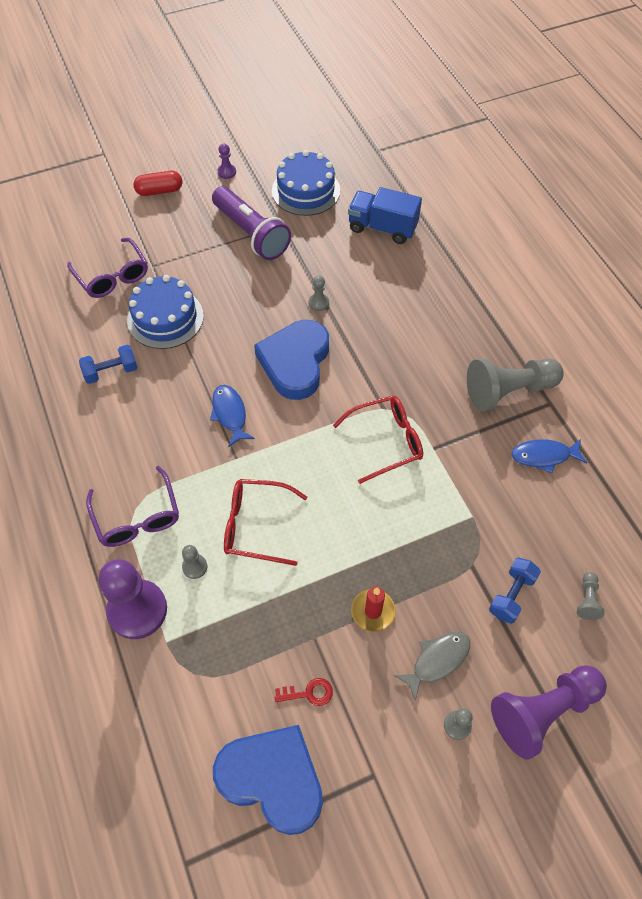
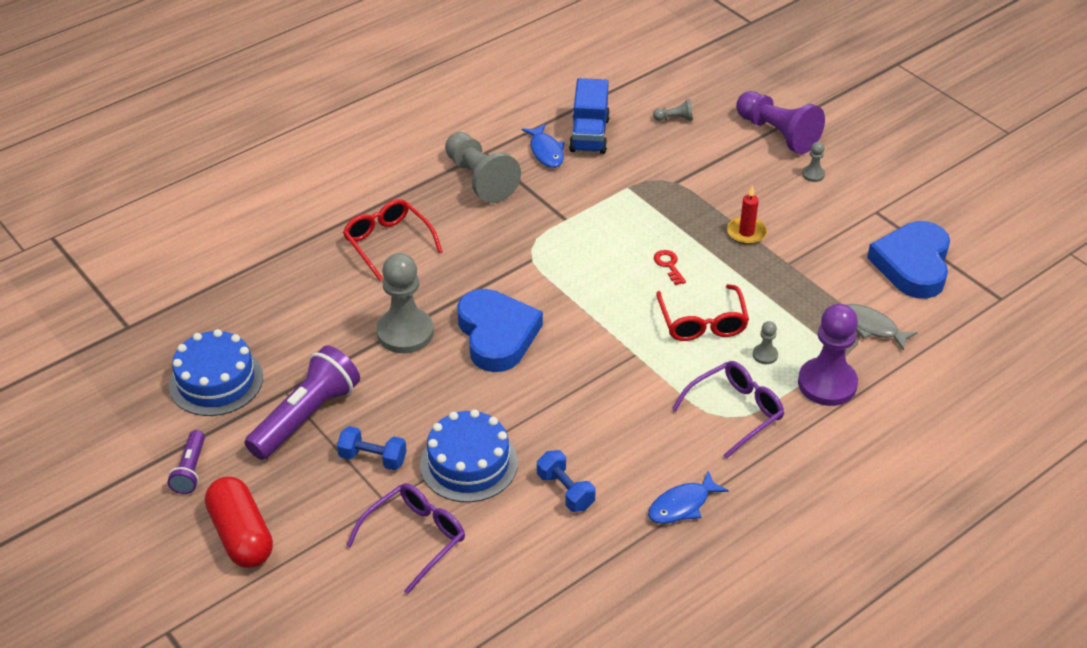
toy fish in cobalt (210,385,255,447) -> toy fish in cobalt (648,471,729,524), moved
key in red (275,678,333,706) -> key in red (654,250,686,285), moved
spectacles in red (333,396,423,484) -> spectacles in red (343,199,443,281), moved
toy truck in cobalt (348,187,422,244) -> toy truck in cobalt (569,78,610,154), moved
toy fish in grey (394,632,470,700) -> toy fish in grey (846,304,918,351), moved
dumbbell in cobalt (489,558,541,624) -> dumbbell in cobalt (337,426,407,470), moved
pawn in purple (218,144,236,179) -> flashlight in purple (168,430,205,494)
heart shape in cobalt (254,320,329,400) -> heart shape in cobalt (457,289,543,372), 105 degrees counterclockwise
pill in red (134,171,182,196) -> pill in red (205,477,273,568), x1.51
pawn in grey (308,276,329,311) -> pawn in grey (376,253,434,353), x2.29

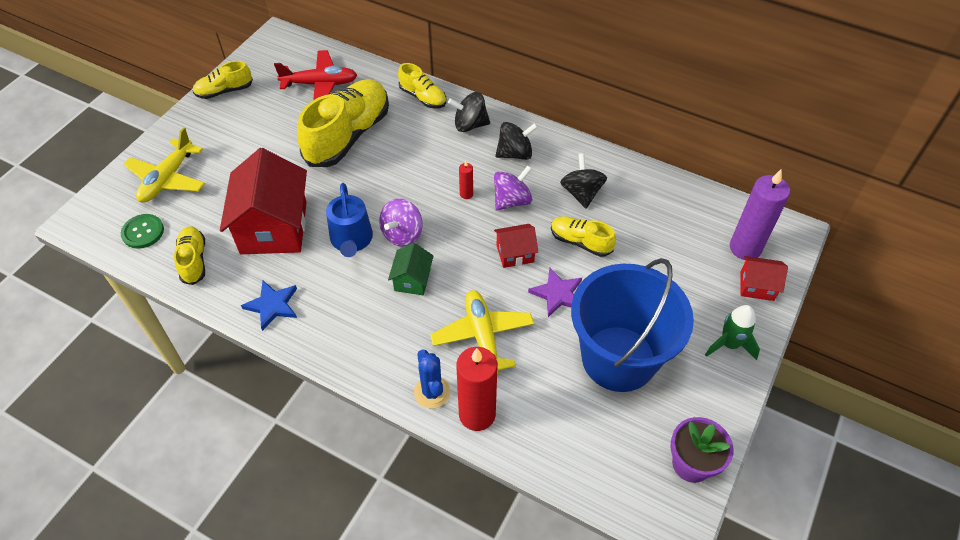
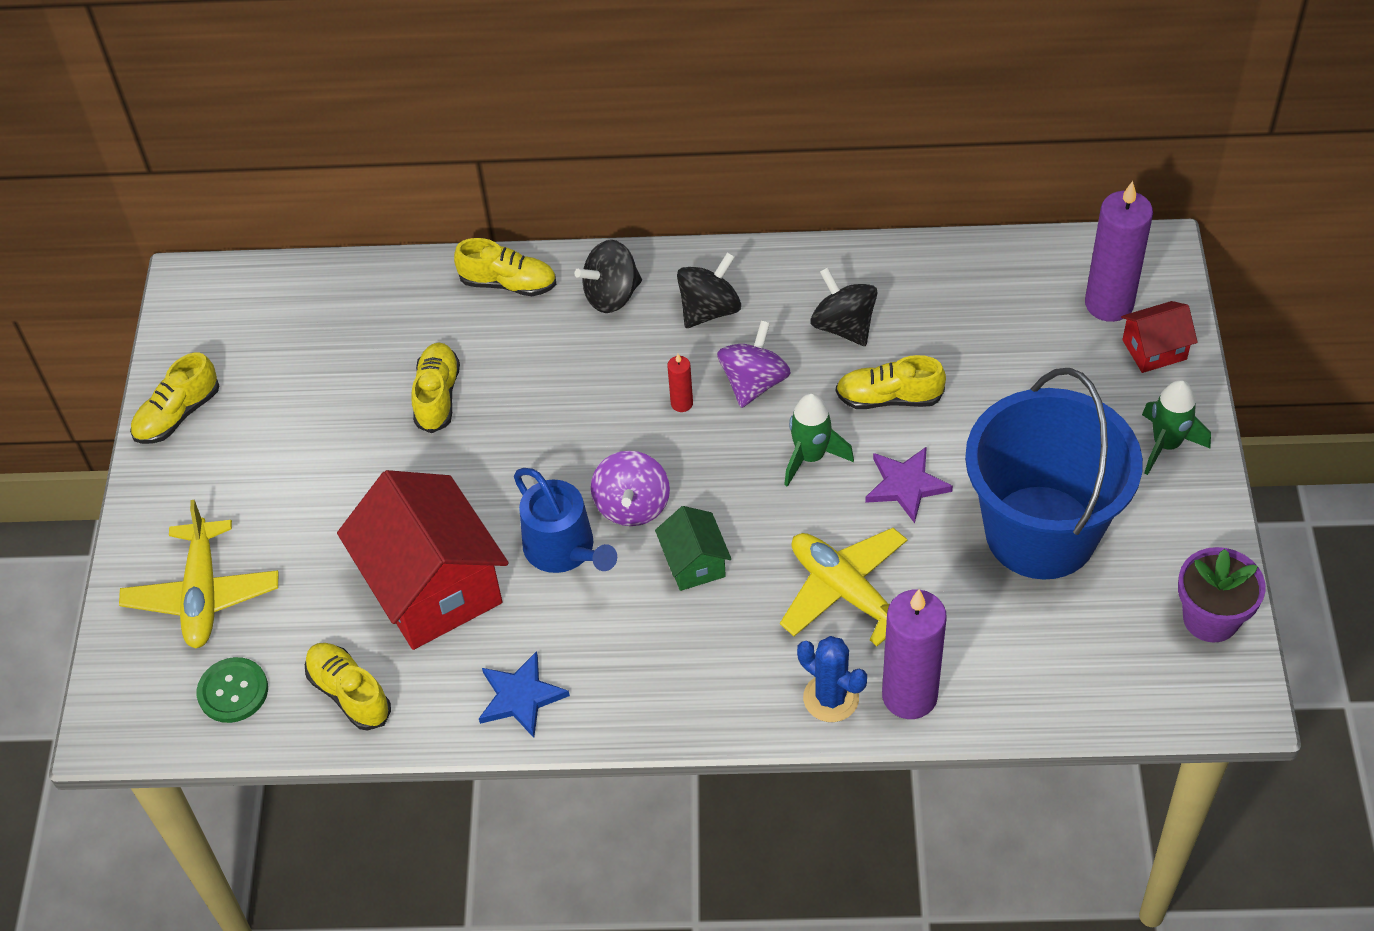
plane in red (274,50,357,100) -> none
toy house in red (494,224,538,268) -> toy rocket in emerald (784,393,854,487)
wax candle in red (456,347,497,431) -> wax candle in purple (882,590,947,719)
sneaker in yellow (297,79,389,167) -> sneaker in yellow (411,342,460,433), x0.51

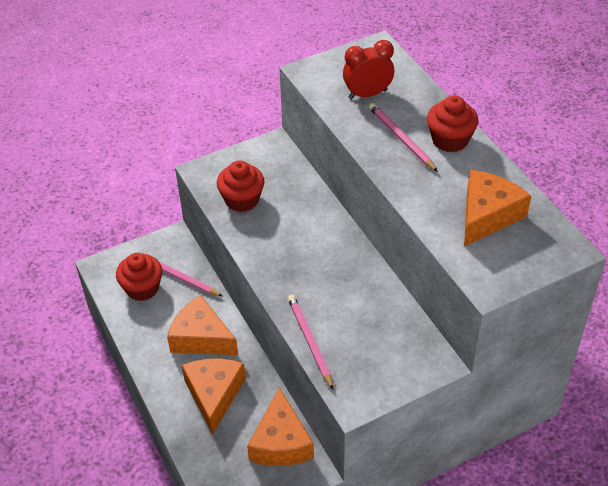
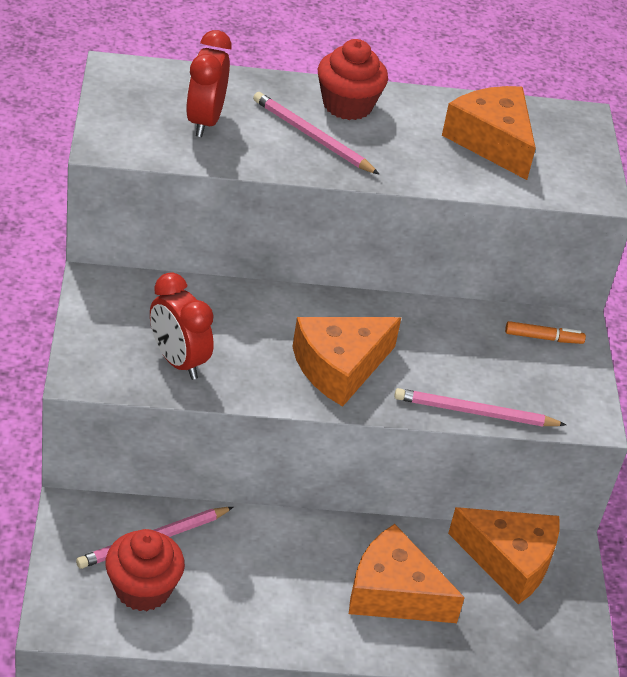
none -> marker pen in bright orange (505,321,586,344)
piece of cheese in bright orange (167,295,238,355) -> piece of cheese in bright orange (292,317,401,407), moved
fairy cake in red (217,160,264,212) -> bedside clock in red (150,272,214,380)
lead pencil in rosy (369,103,438,172) -> lead pencil in rosy (253,92,380,175), 45 degrees clockwise

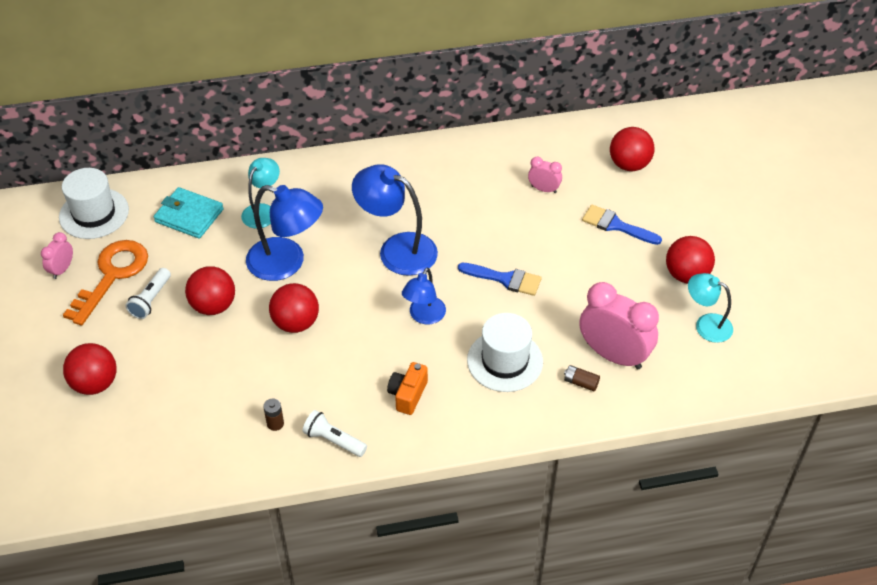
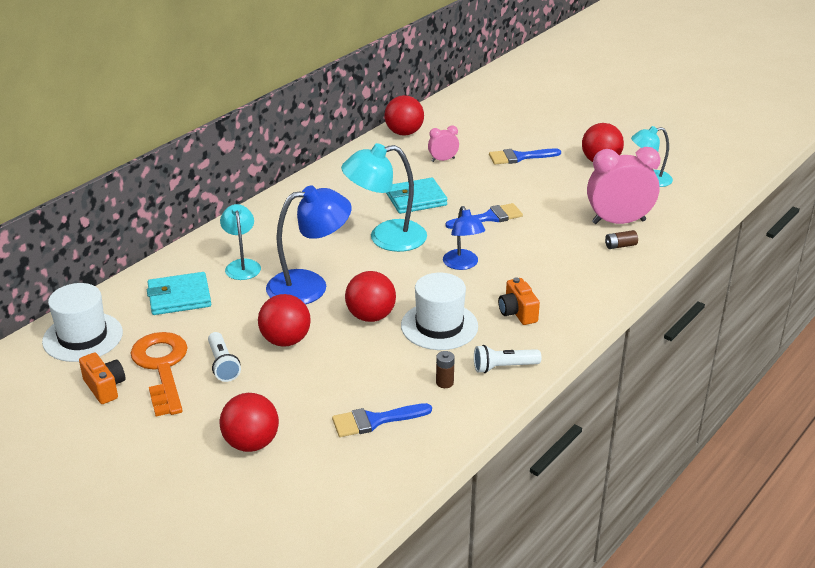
none -> paintbrush in cobalt (332,403,432,437)
none -> wallet in aqua (386,178,448,214)
hat in pure white (467,313,543,392) -> hat in pure white (401,273,478,350), moved
play ball in red (610,127,654,171) -> play ball in red (384,95,424,136), moved
bedside clock in rosy (41,232,73,279) -> compact camera in bright orange (79,353,125,404)
desk lamp in cobalt (352,164,438,276) -> desk lamp in aqua (341,143,427,252)

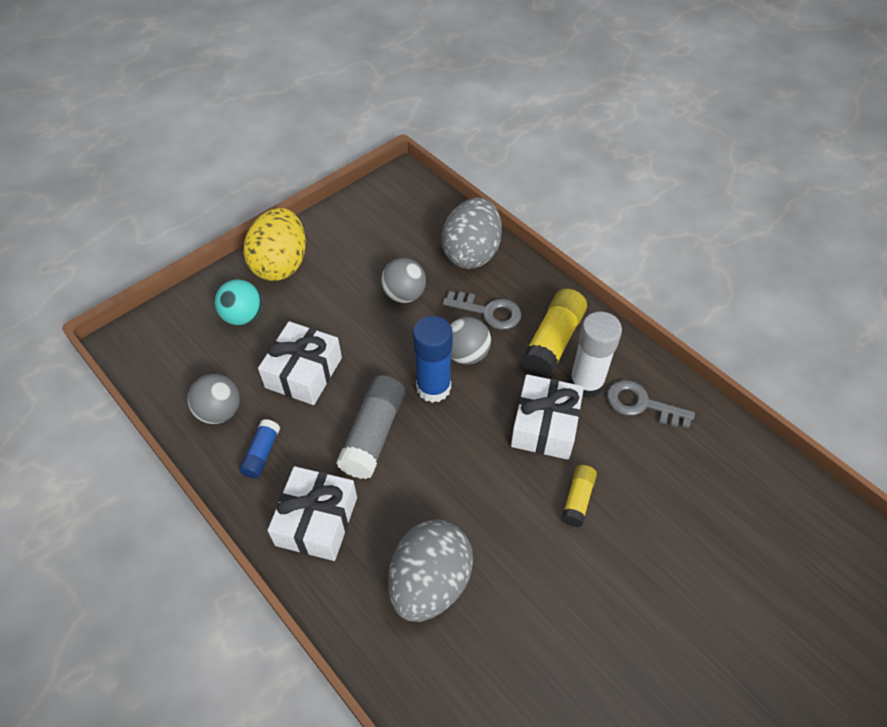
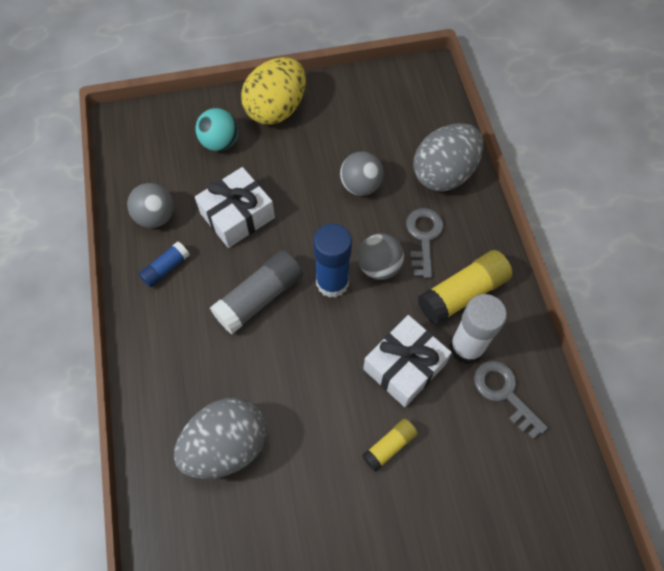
wrapped gift in pure white (268,466,357,561) -> none
key in grey (443,291,521,330) -> key in grey (406,208,444,278), 135 degrees counterclockwise

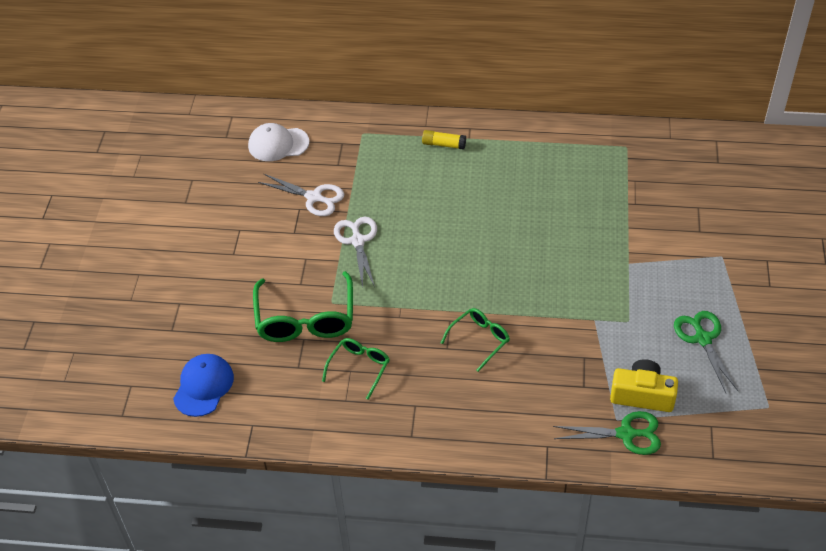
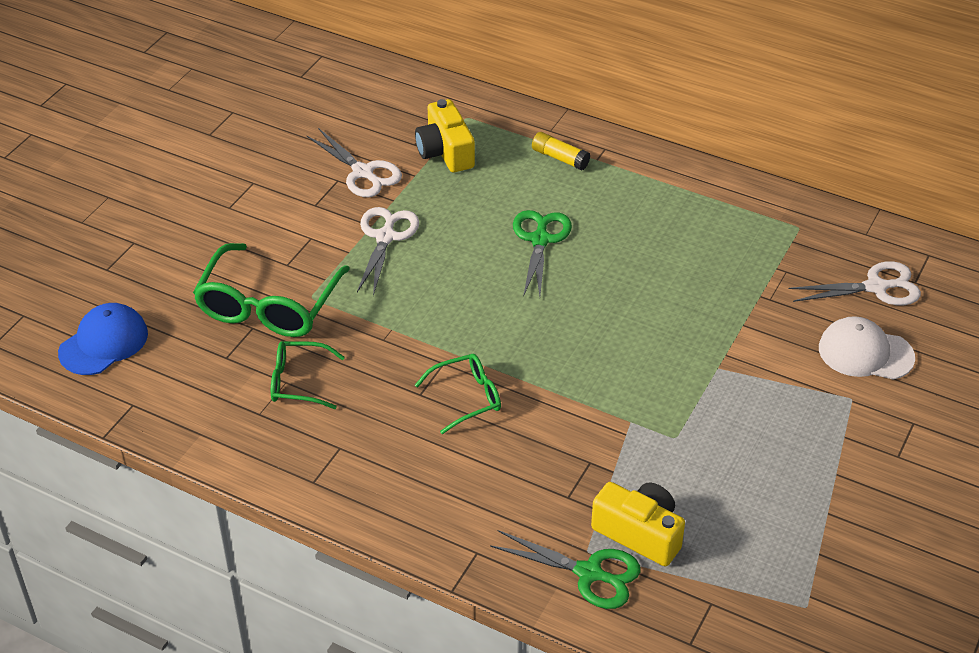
none -> compact camera in yellow (415,99,475,172)
none -> shears in pure white (789,261,921,305)
baseball cap in pure white (248,123,309,161) -> baseball cap in pure white (819,316,915,380), moved
shears in emerald (674,311,738,393) -> shears in emerald (513,210,572,297), moved
spectacles in emerald (322,338,390,400) -> spectacles in emerald (271,341,345,409), 135 degrees counterclockwise

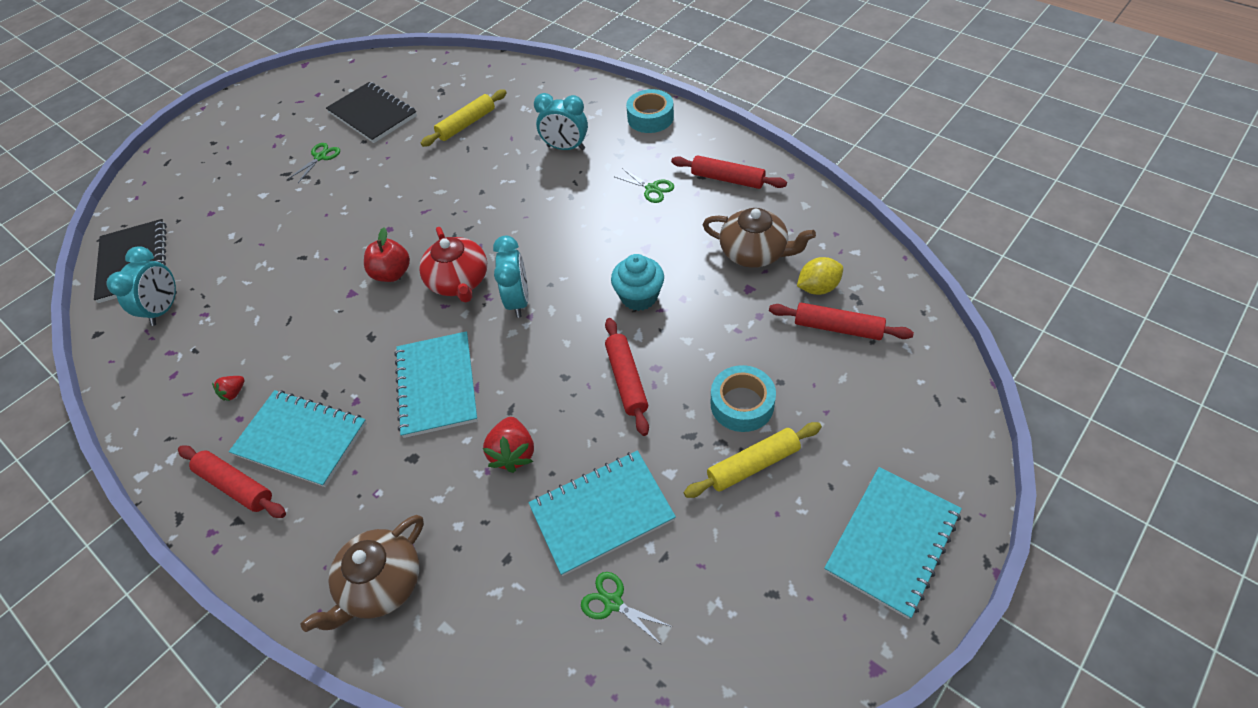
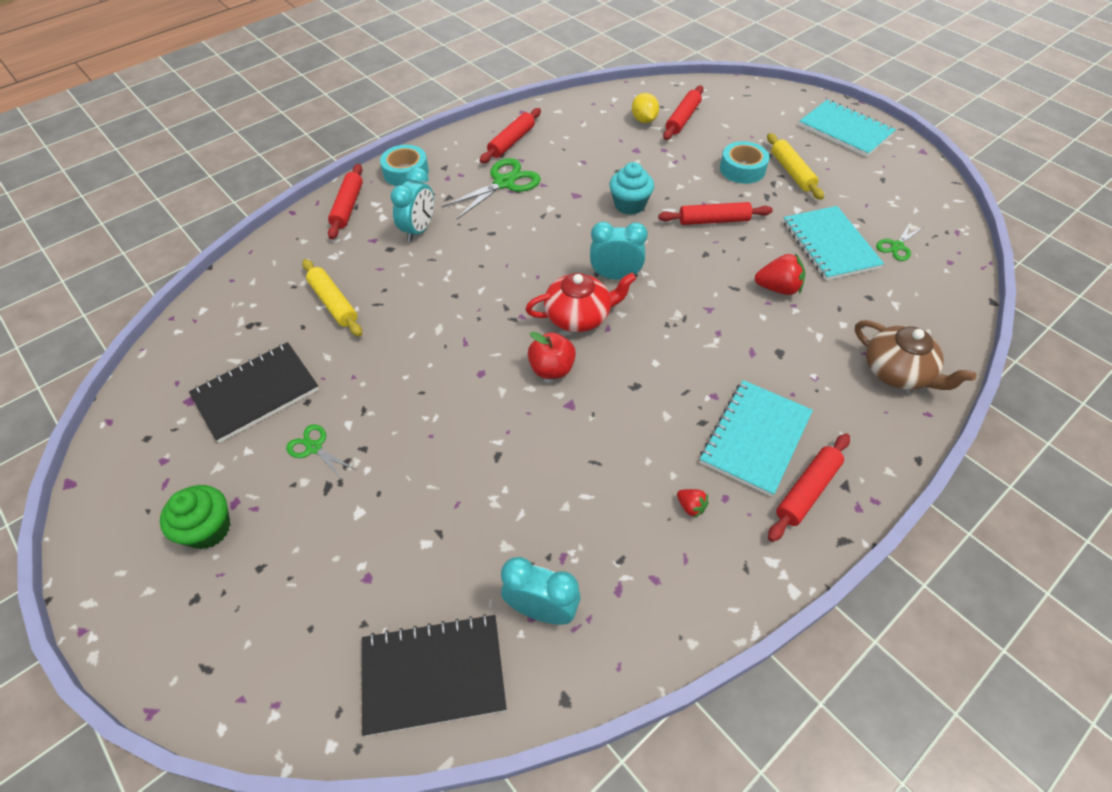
notebook in aqua (395,331,478,438) -> none
tea pot in brown (703,208,816,268) -> none
none -> fairy cake in emerald (160,485,230,549)
none -> pastry roller in red (328,164,363,239)
shears in emerald (615,168,674,203) -> shears in emerald (442,158,541,219), x1.79

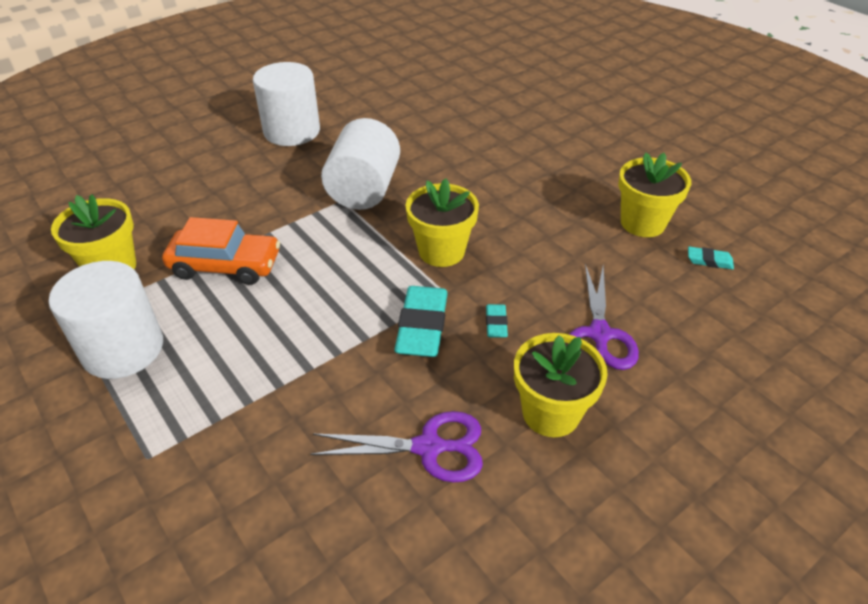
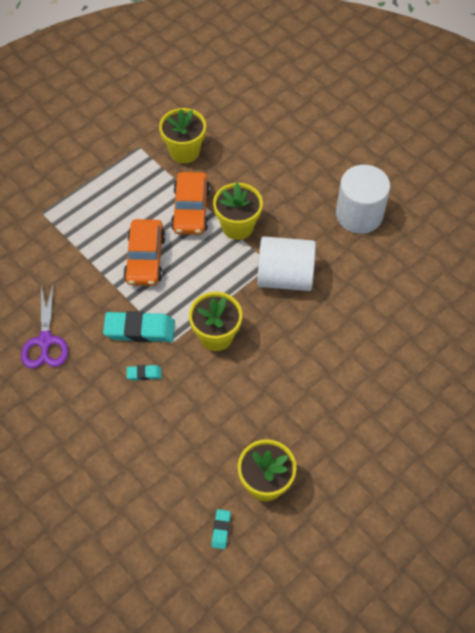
cylinder in pure white (49,261,163,379) -> none
shears in purple (569,264,639,370) -> none
none -> car in bright orange (124,219,166,286)
potted plant in yellow (514,333,608,437) -> potted plant in yellow (213,183,263,240), moved

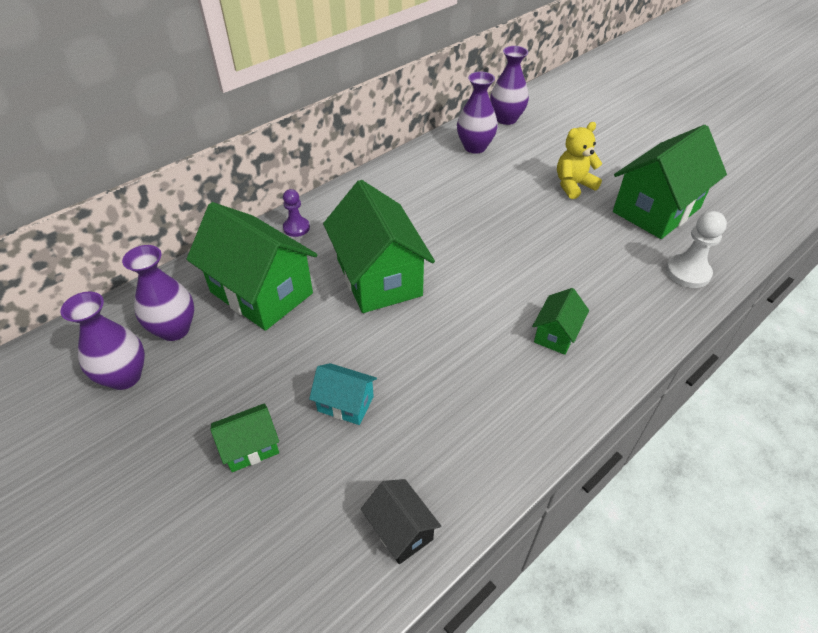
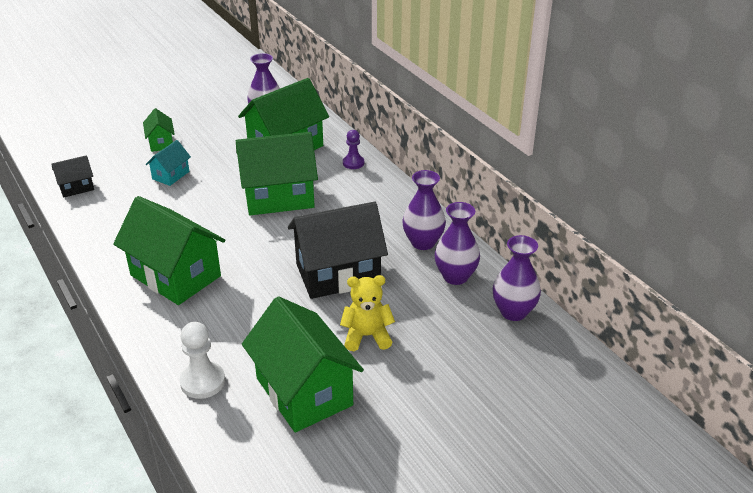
none -> toy house in jet-black (288,202,388,299)
flower vase in purple (61,292,145,390) -> flower vase in purple (402,170,446,250), moved
teddy bear in yellow (557,122,603,199) -> teddy bear in yellow (340,275,395,351), 75 degrees counterclockwise
toy house in emerald (532,288,589,355) -> toy house in emerald (113,196,225,305), x2.09

